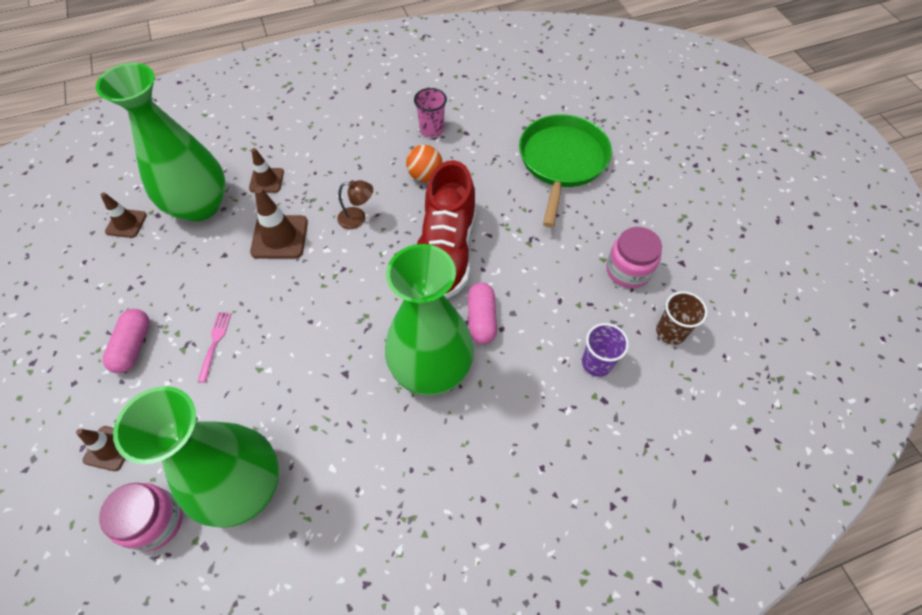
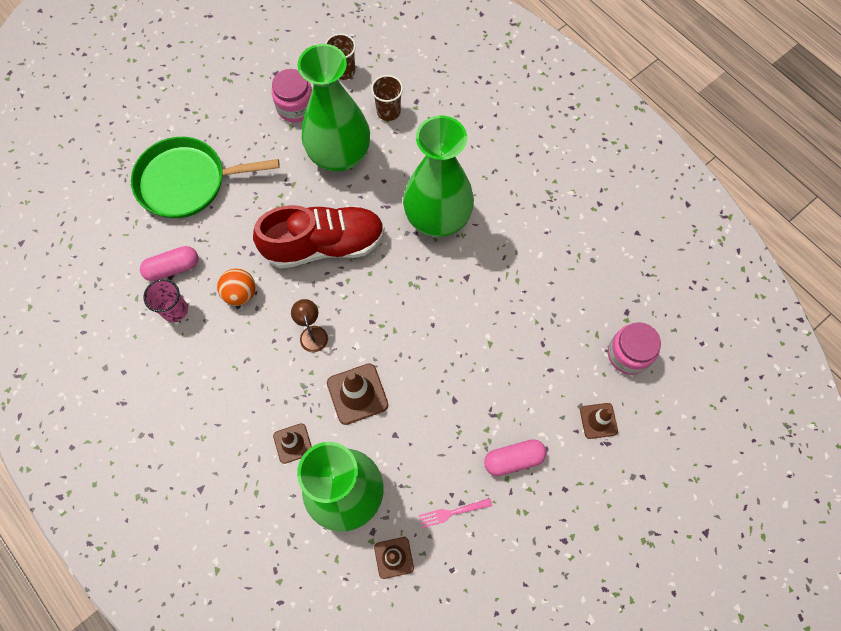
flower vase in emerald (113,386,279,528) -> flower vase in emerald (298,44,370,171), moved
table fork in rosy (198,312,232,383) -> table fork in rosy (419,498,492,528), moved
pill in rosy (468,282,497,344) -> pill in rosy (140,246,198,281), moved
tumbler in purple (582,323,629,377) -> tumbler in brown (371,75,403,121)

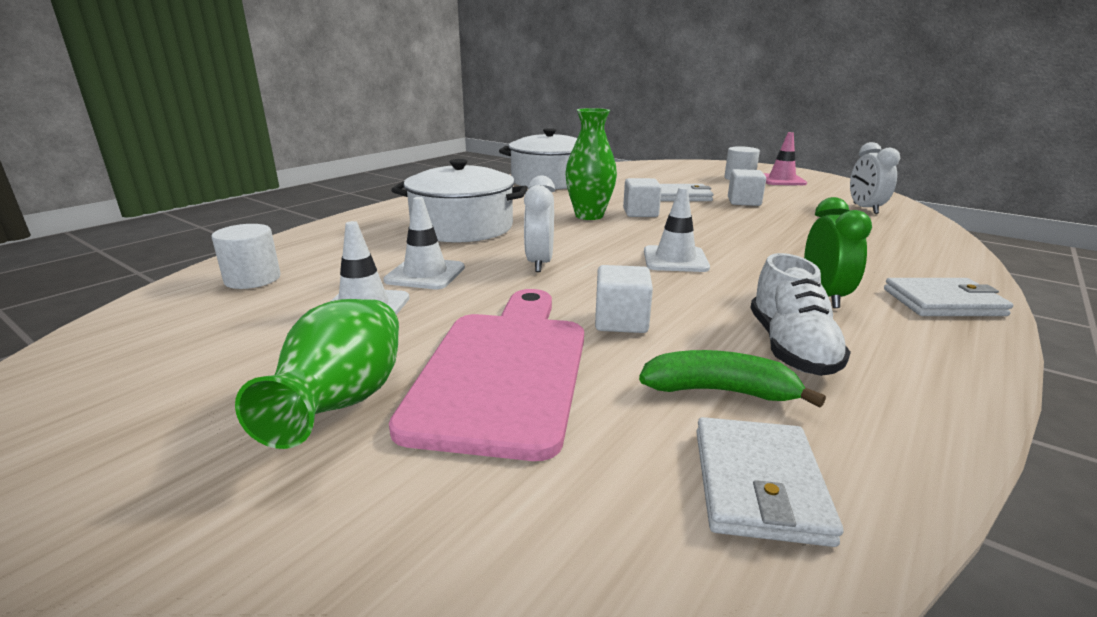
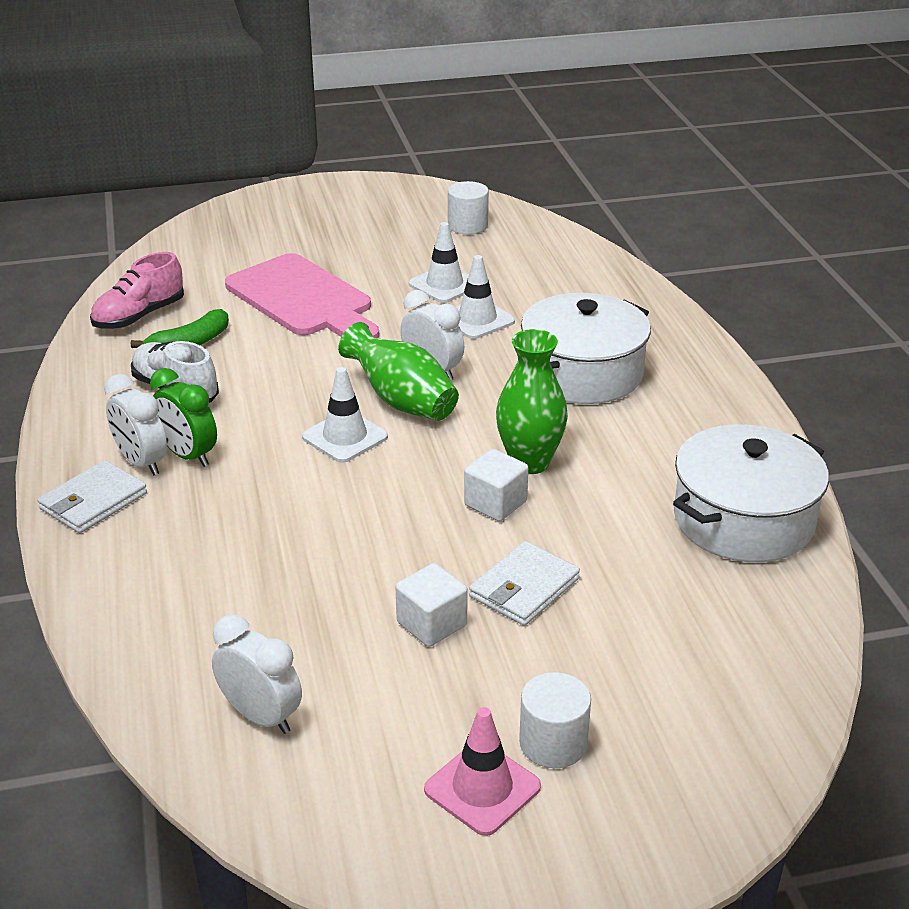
block in pure white (595,265,653,333) -> none
none -> bedside clock in pure white (104,374,167,475)
cylinder in pure white (211,224,280,289) -> cylinder in pure white (448,181,489,234), moved
flower vase in emerald (235,299,399,449) -> flower vase in emerald (338,322,459,421), moved
wallet in pure white (696,417,843,547) -> sneaker in rosy (90,252,184,329)

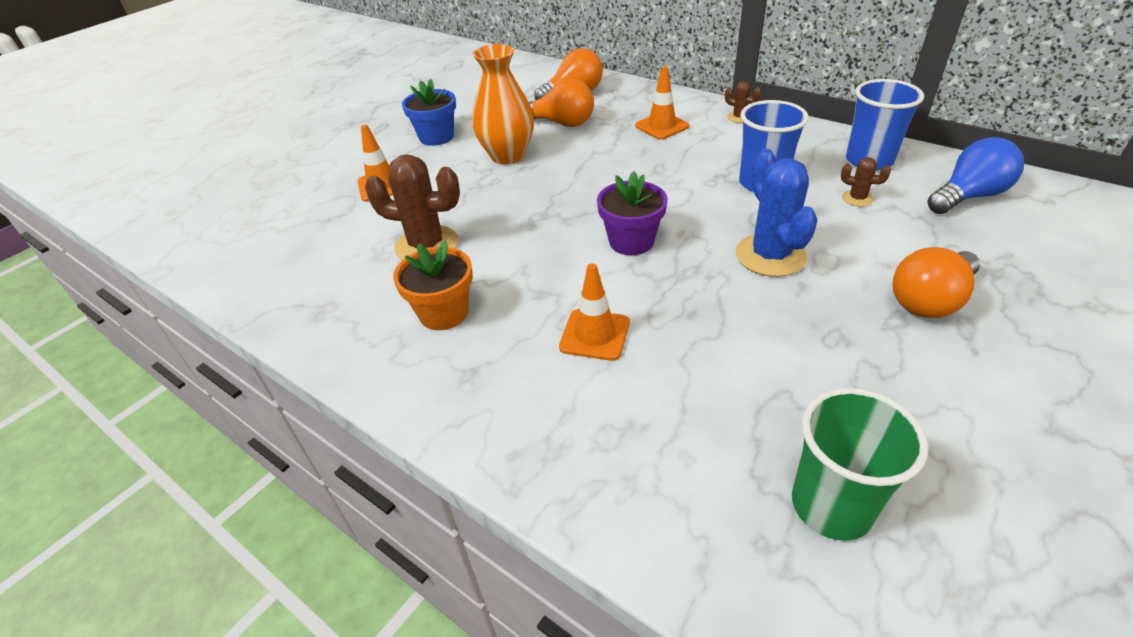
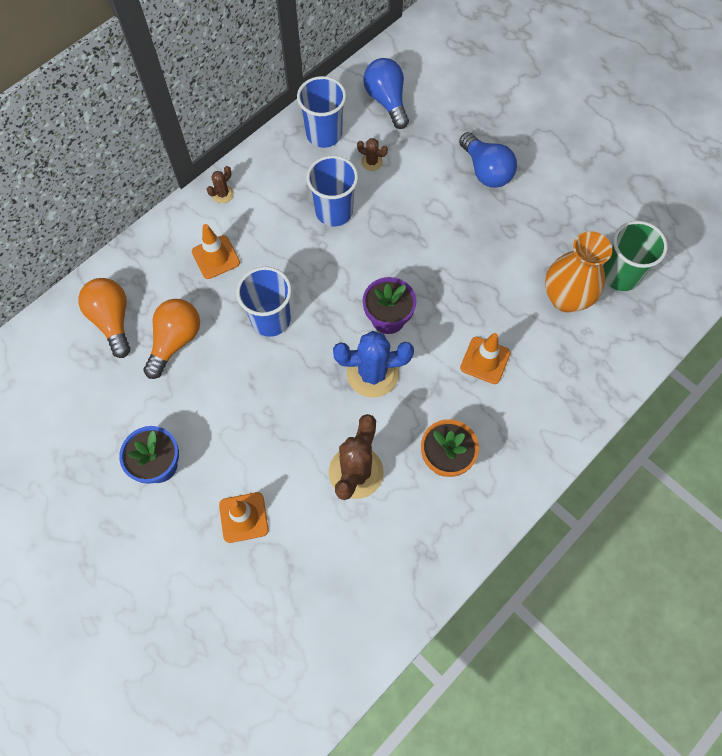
none -> tumbler in cobalt (236,267,292,337)
flower vase in bright orange (472,44,534,165) -> flower vase in bright orange (545,231,612,312), moved
cactus in cobalt (736,149,818,277) -> cactus in cobalt (333,331,414,398), moved
light bulb in bright orange (892,247,980,318) -> light bulb in cobalt (459,132,517,188)
cactus in brown (841,157,891,206) -> cactus in brown (357,138,388,171), 75 degrees clockwise

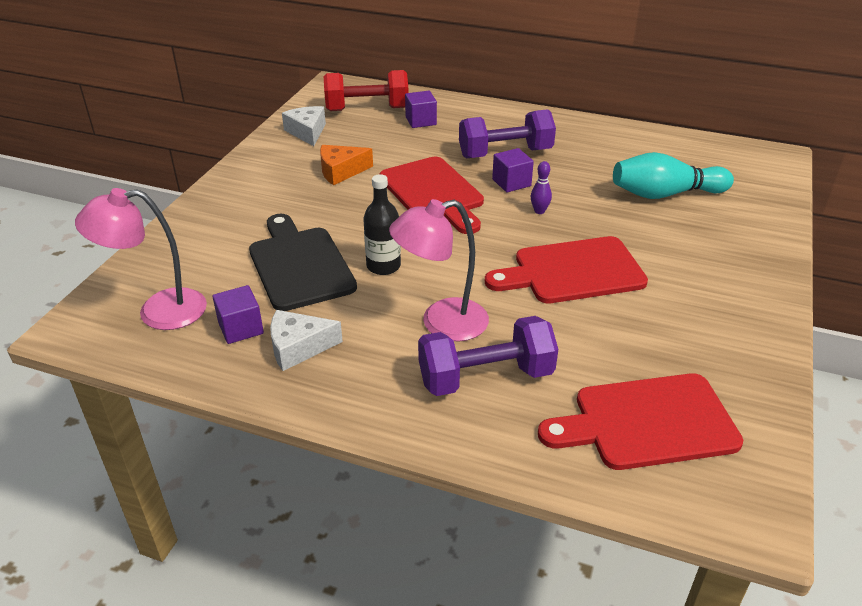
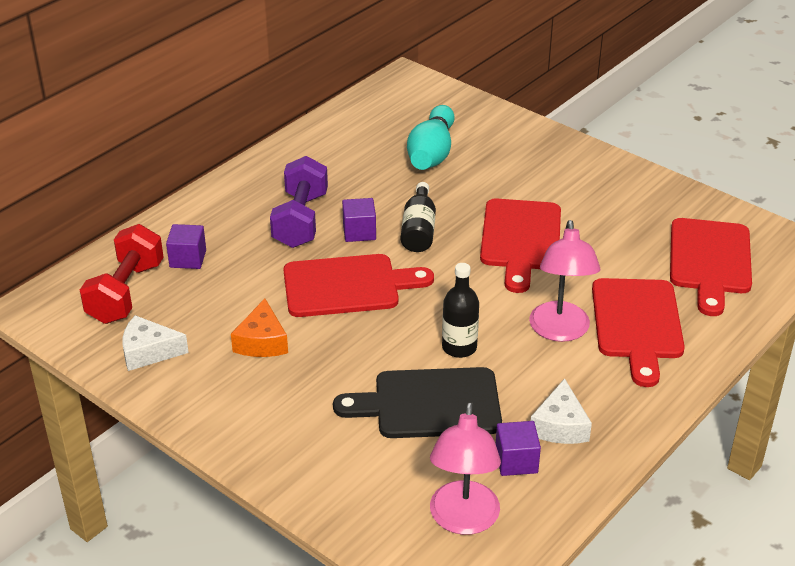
dumbbell in purple (418,316,558,396) -> bread board in red (592,278,685,387)
skittle in purple (531,161,552,214) -> drink bottle in jet-black (401,182,436,252)

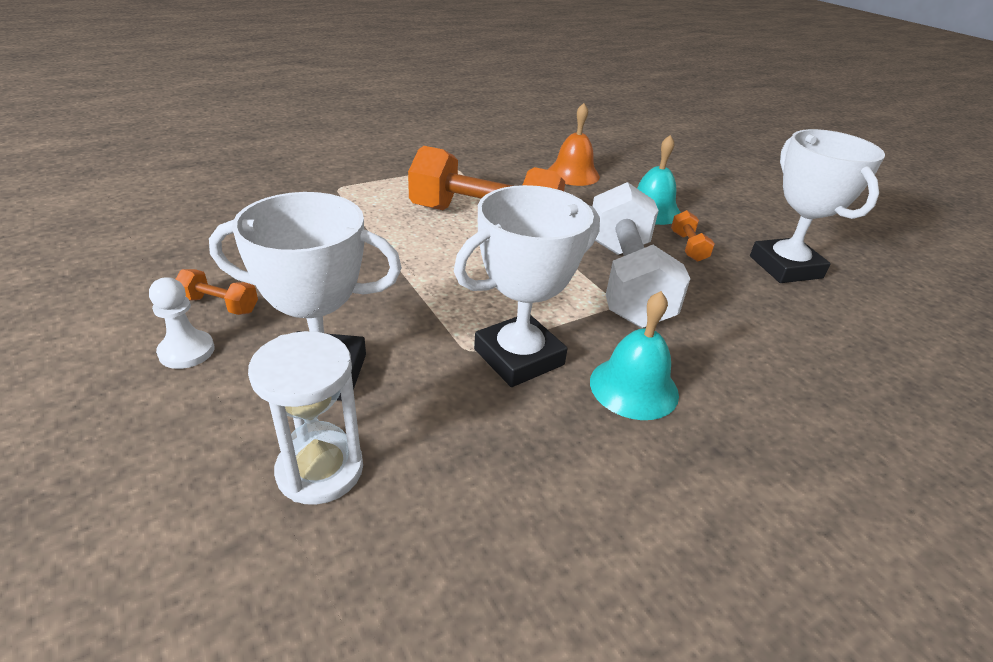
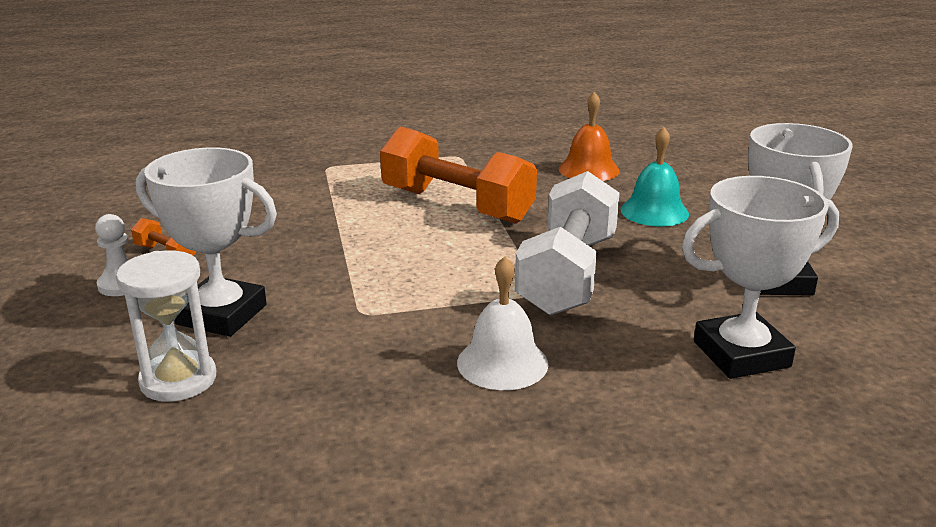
dumbbell in bright orange (671,210,715,262) -> none
award cup in pure white (454,185,600,387) -> award cup in pure white (682,176,839,379), moved
school bell in aqua (590,291,679,420) -> school bell in pure white (457,256,549,390)

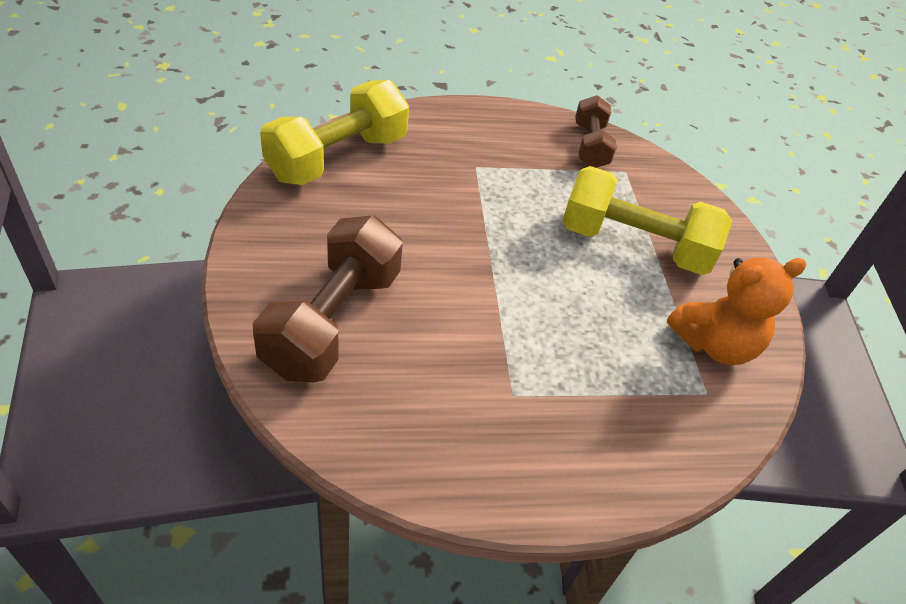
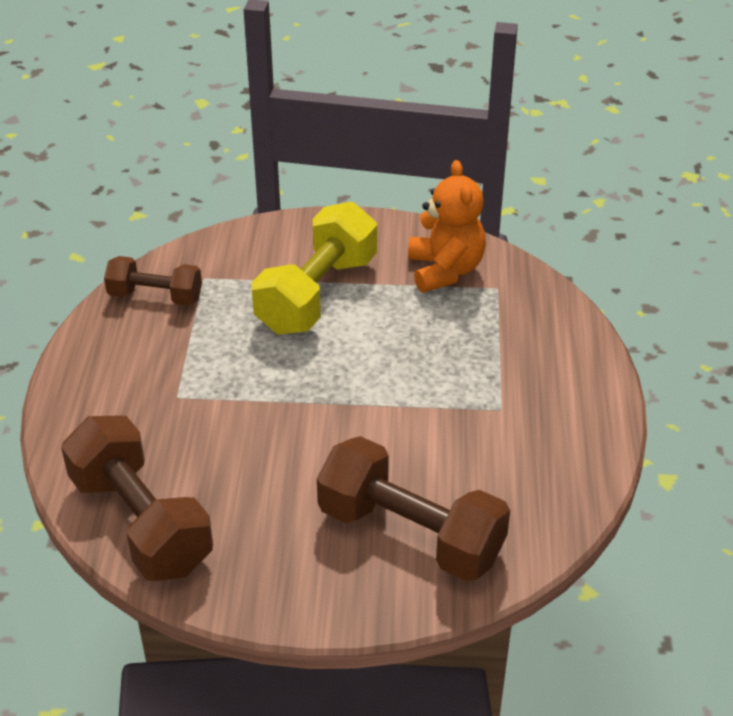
dumbbell in yellow (260,80,409,185) -> dumbbell in brown (61,416,213,581)

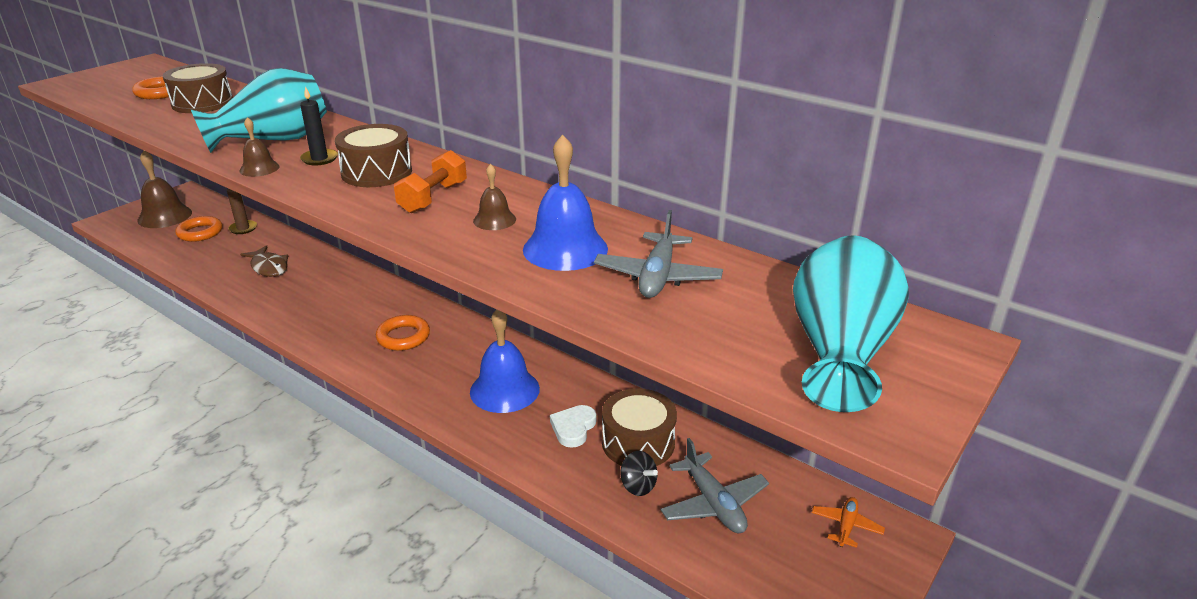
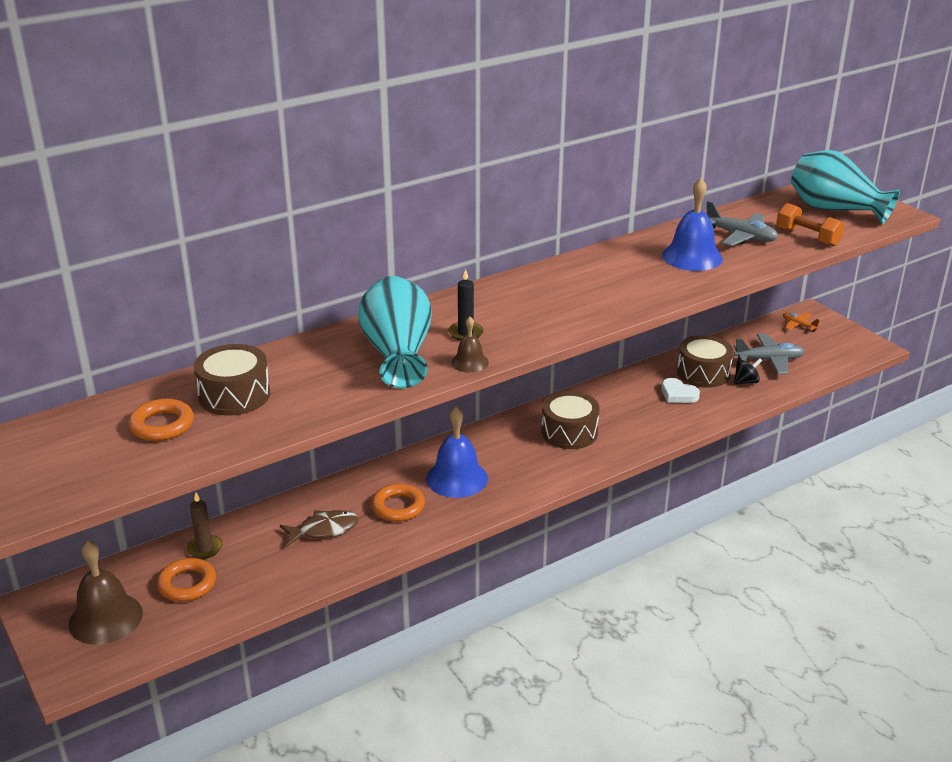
school bell in brown (473,164,516,230) -> none
toy drum in brown (335,124,412,187) -> toy drum in brown (541,391,600,449), moved
torus in bright orange (376,315,430,351) -> torus in bright orange (371,484,425,522), moved
dumbbell in bright orange (394,150,467,213) -> dumbbell in bright orange (776,203,845,246), moved
school bell in cobalt (470,310,540,413) -> school bell in cobalt (426,406,488,498), moved

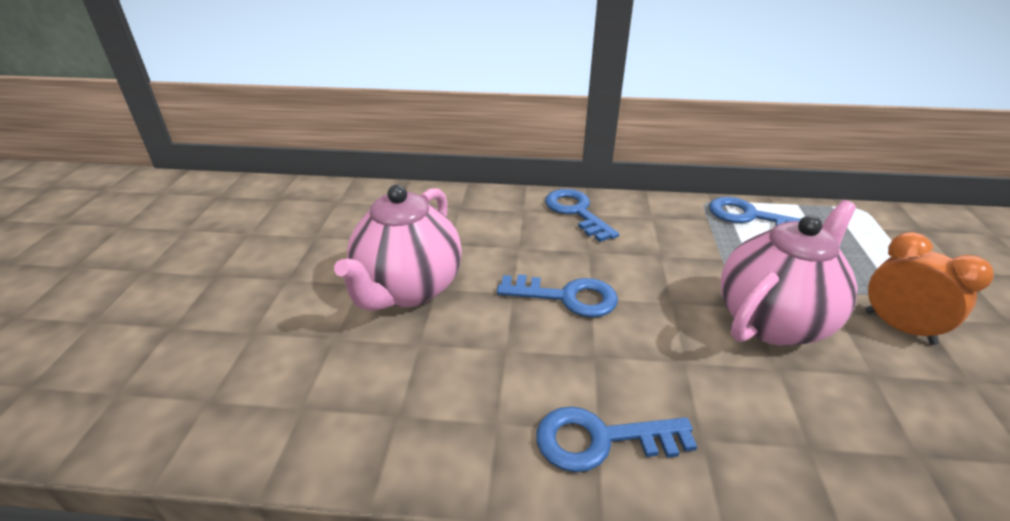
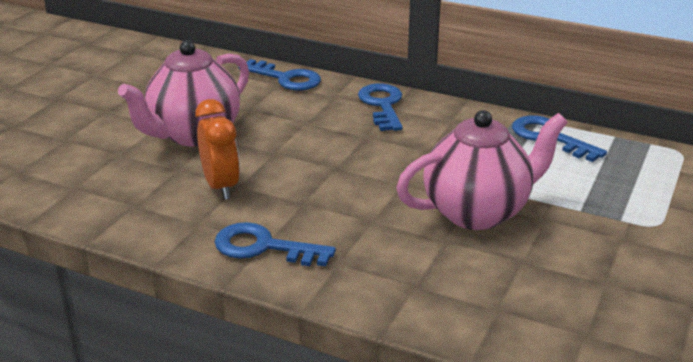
key in cobalt (497,274,618,317) -> key in cobalt (238,59,321,91), moved
bedside clock in bright orange (865,232,994,345) -> bedside clock in bright orange (195,99,240,200), moved

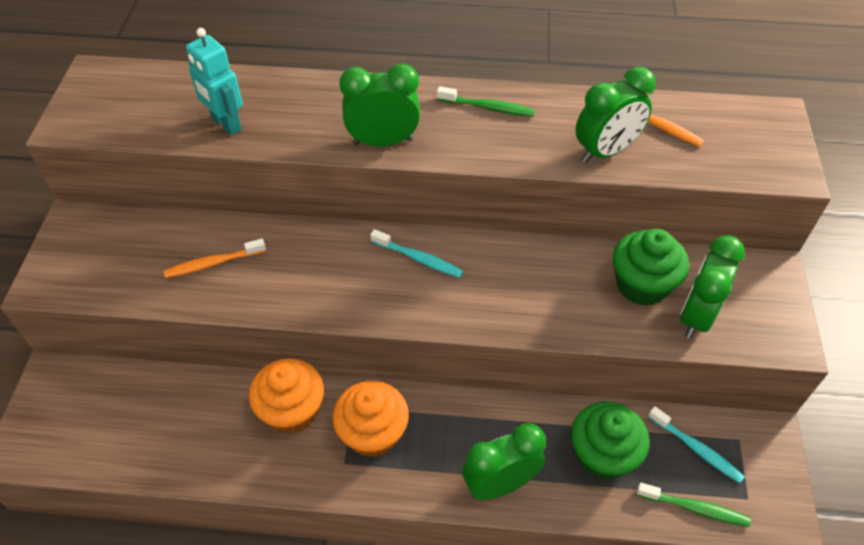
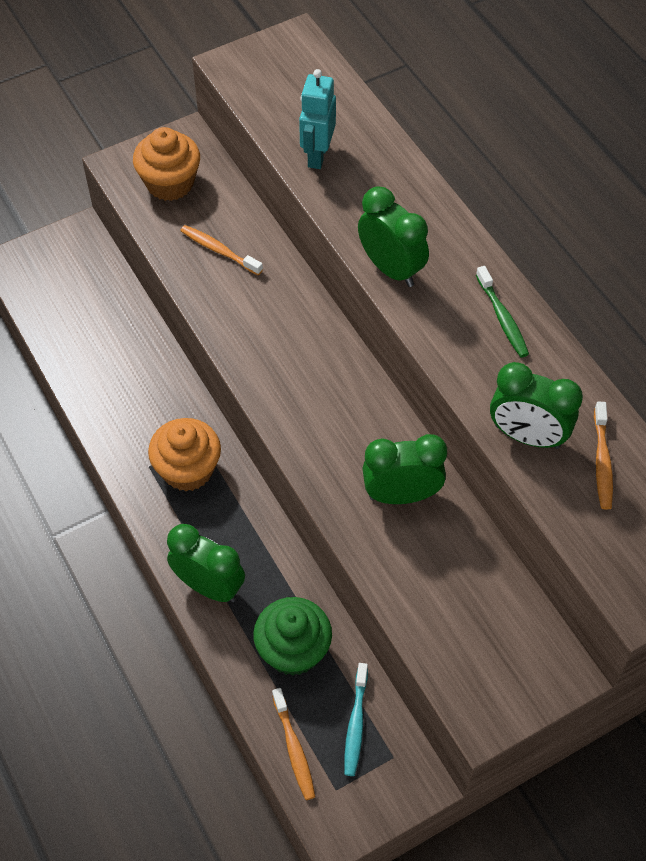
tooth brush in aqua (370,229,464,278) -> none
fairy cake in emerald (613,229,689,306) -> none
fairy cake in bright orange (249,358,324,434) -> fairy cake in bright orange (133,127,200,201), moved
bedside clock in emerald (680,235,745,339) -> bedside clock in emerald (362,434,447,504), moved
tooth brush in emerald (637,483,751,527) -> tooth brush in bright orange (272,688,315,800)

